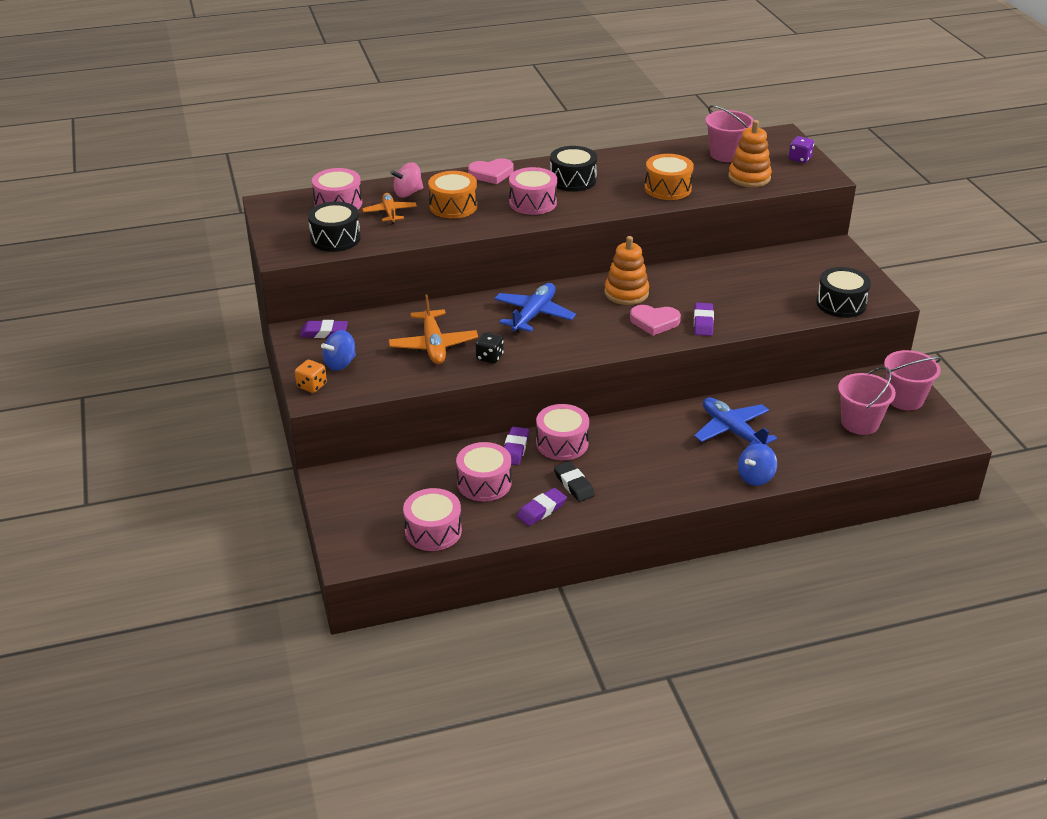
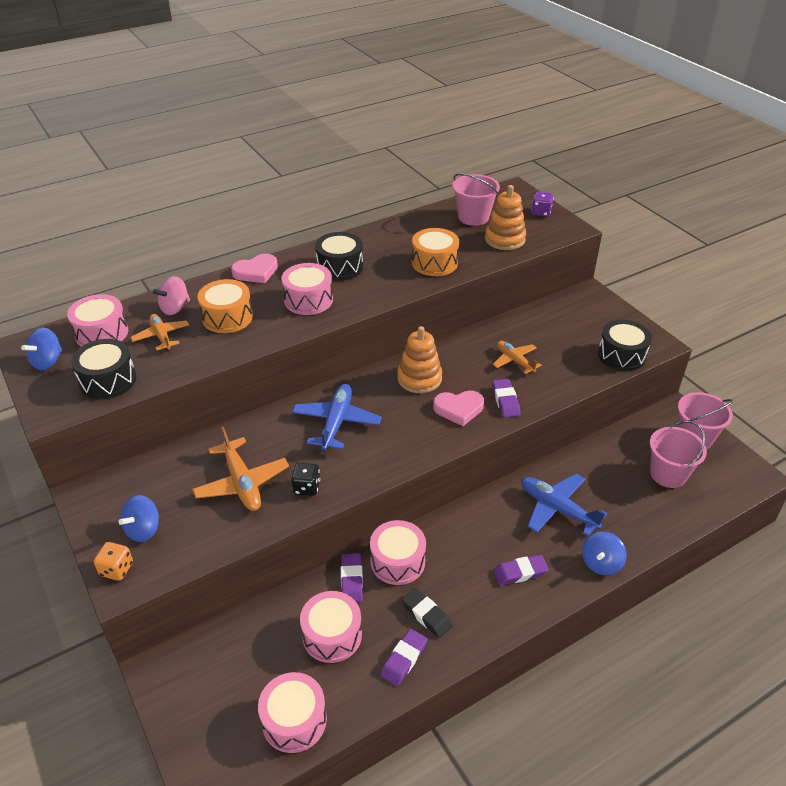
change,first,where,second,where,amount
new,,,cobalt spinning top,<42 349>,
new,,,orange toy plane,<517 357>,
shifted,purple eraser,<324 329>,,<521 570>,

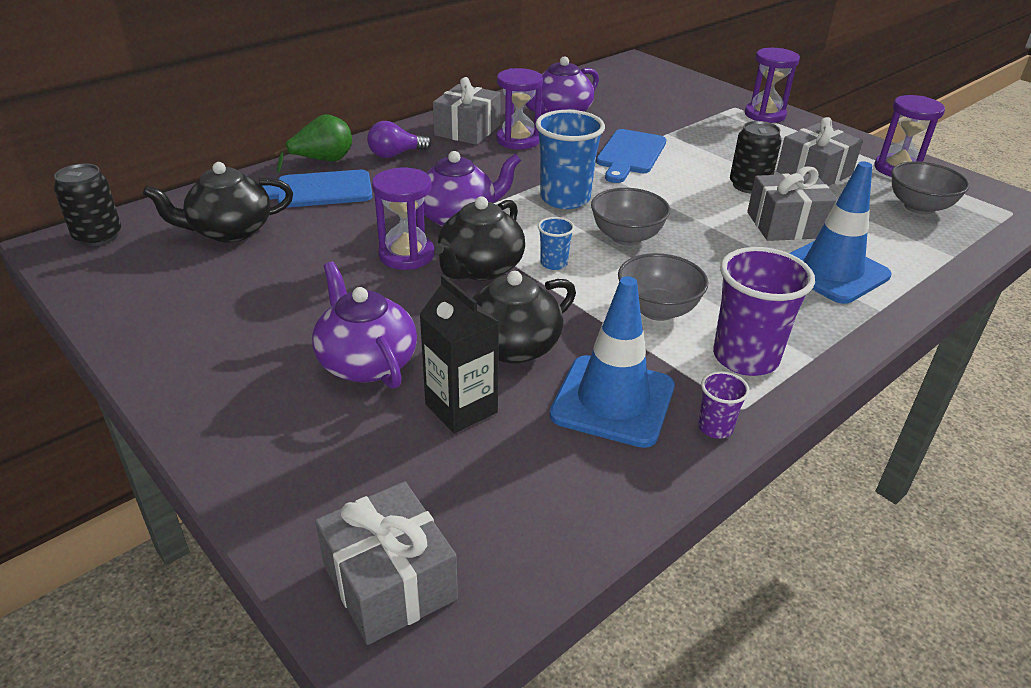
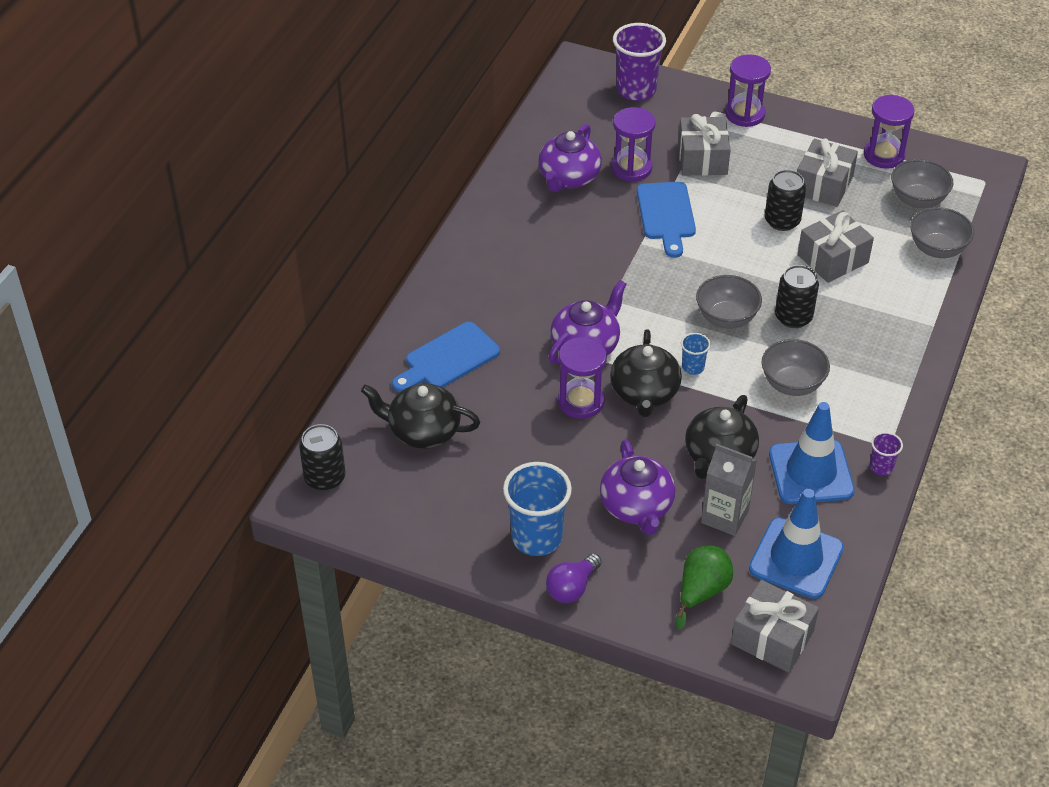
change,first,where,second,where,amount
new,,,ebony soda can,<797 296>,
new,,,grey deep dish,<942 232>,
shifted,leaf-green pear fruit,<313 143>,,<704 587>,
shifted,purple light bulb,<399 139>,,<574 578>,
shifted,grey wrapped gift,<467 111>,,<704 145>,
shifted,purple hourglass,<520 108>,,<633 144>,
shifted,cobalt tumbler,<570 159>,,<537 509>,
shifted,purple tumbler,<764 311>,,<639 62>,
shifted,cobalt traffic cone,<840 232>,,<796 544>,
repainted,ebony juice carton,<460 354>,grey juice carton,<729 490>,
rotated,ebony tea pot,<218 202>,,<420 416>,60 degrees clockwise
rotated,purple tea pot,<364 325>,,<637 487>,135 degrees counterclockwise

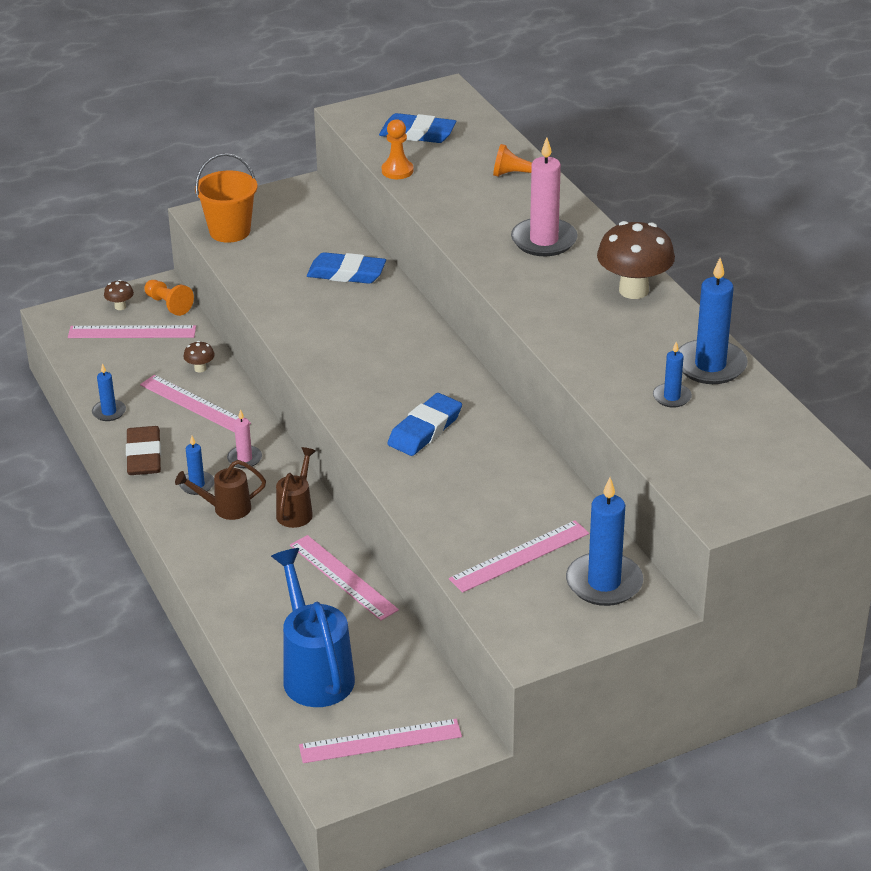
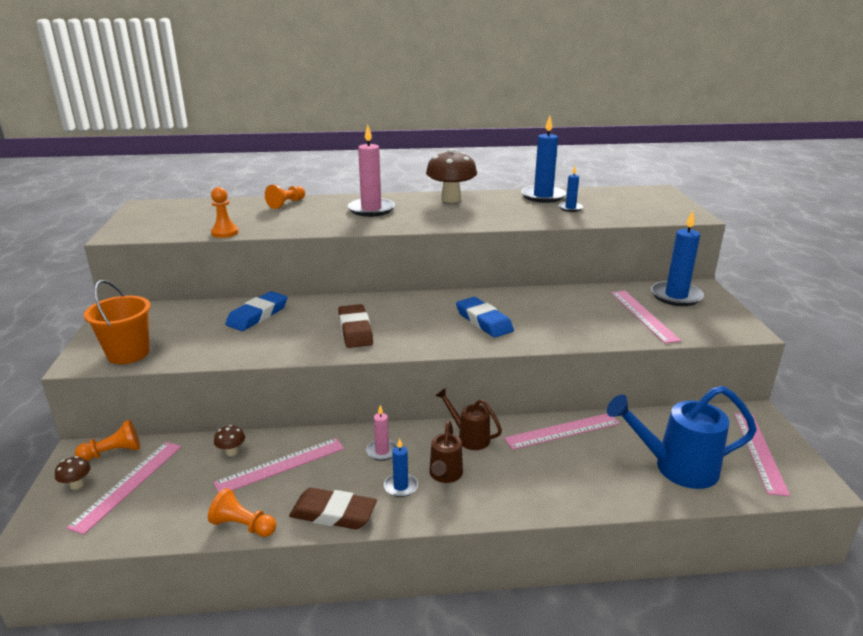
change,first,where,second,where,amount
gone,cobalt eraser,<418 128>,,,
new,,,dark brown eraser,<355 326>,
swapped,cobalt wax candle,<109 392>,orange pawn,<242 512>,

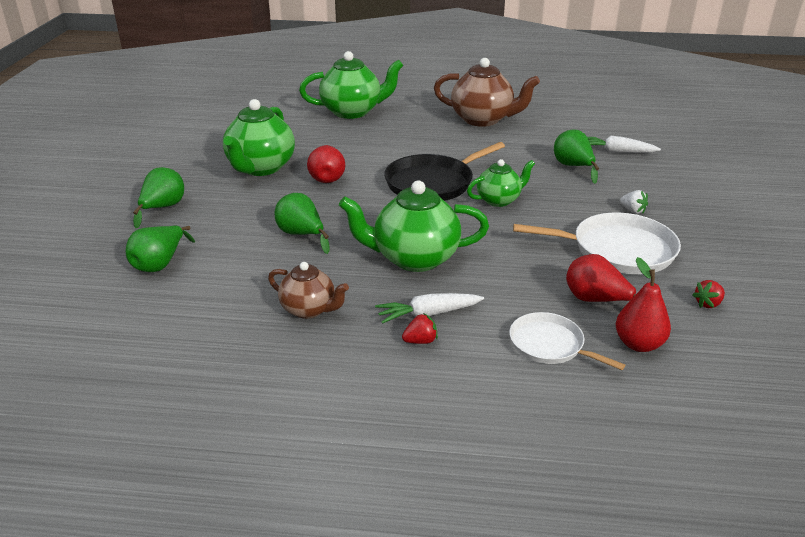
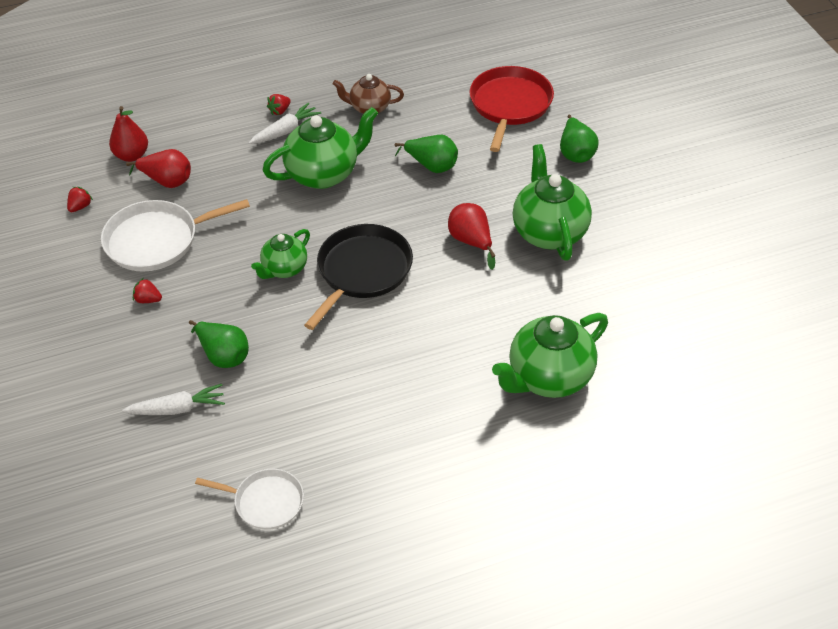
change,first,where,second,where,amount
gone,dark brown tea pot,<487 92>,,,
shifted,pure white frying pan,<567 341>,,<249 499>,
swapped,leaf-green pear fruit,<160 248>,red frying pan,<511 109>,
repainted,pure white strawberry,<634 202>,red strawberry,<147 290>,

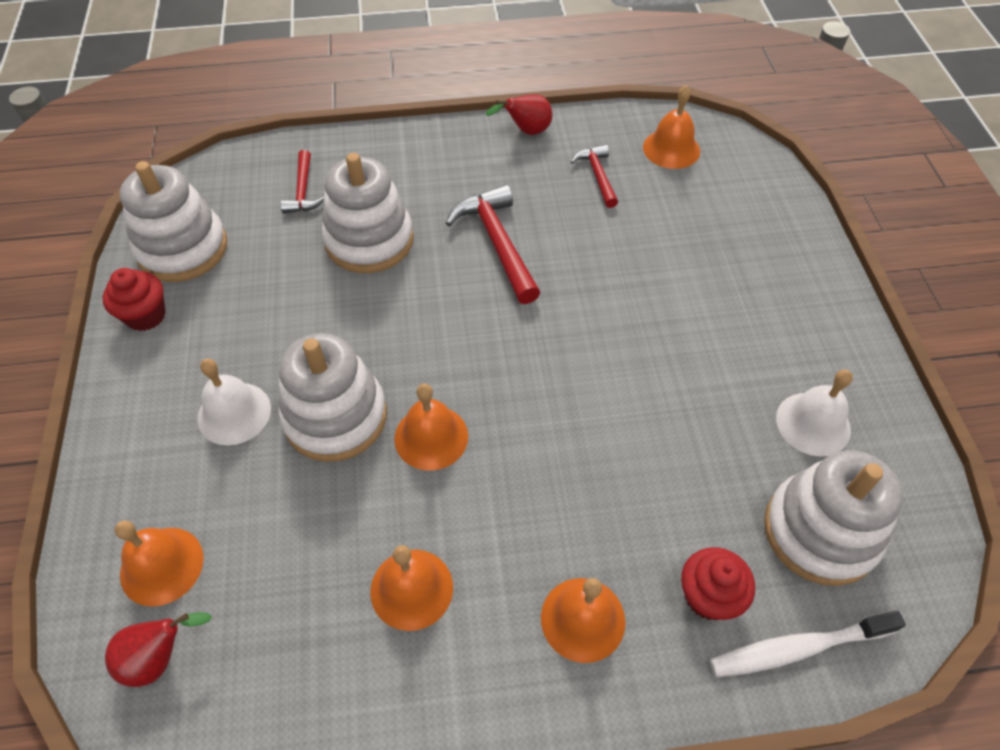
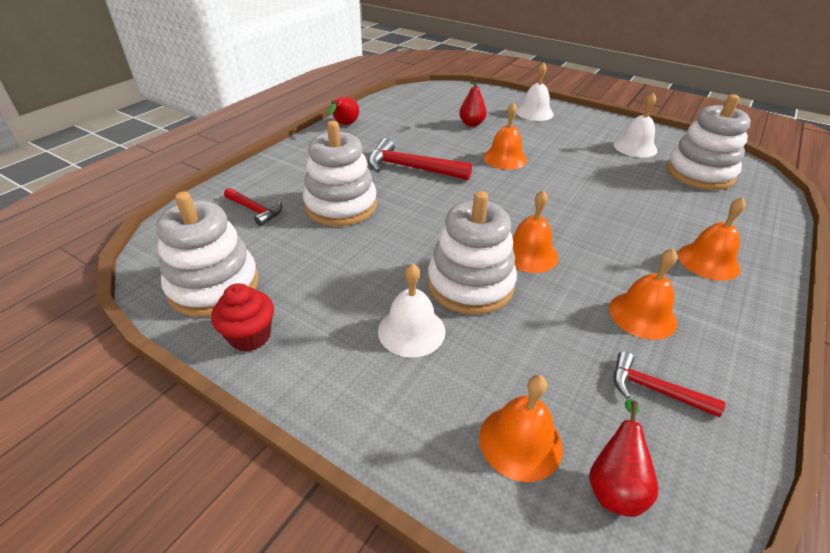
change,first,where,second,where,amount
gone,red cupcake,<718 583>,,,
gone,pure white toothbrush,<808 644>,,,
new,,,red pear fruit,<473 102>,
new,,,pure white hand bell,<535 91>,
shifted,red hammer,<594 176>,,<669 384>,
shifted,orange hand bell,<671 127>,,<505 136>,

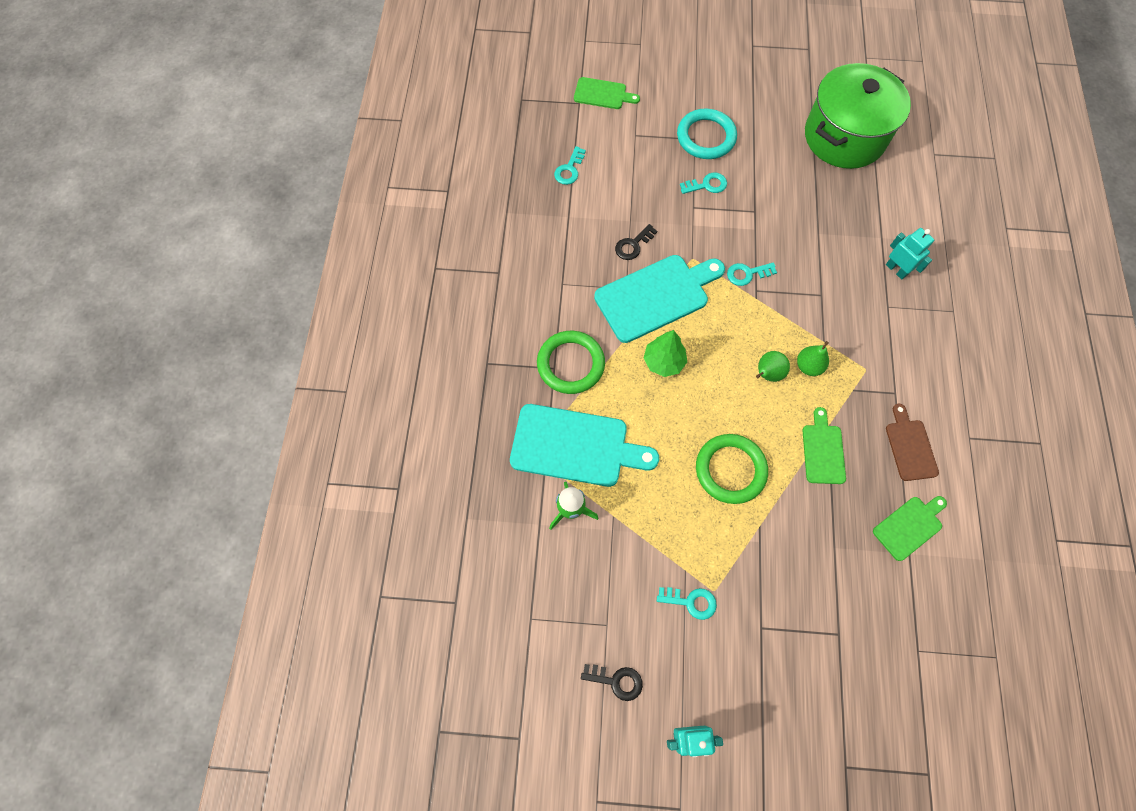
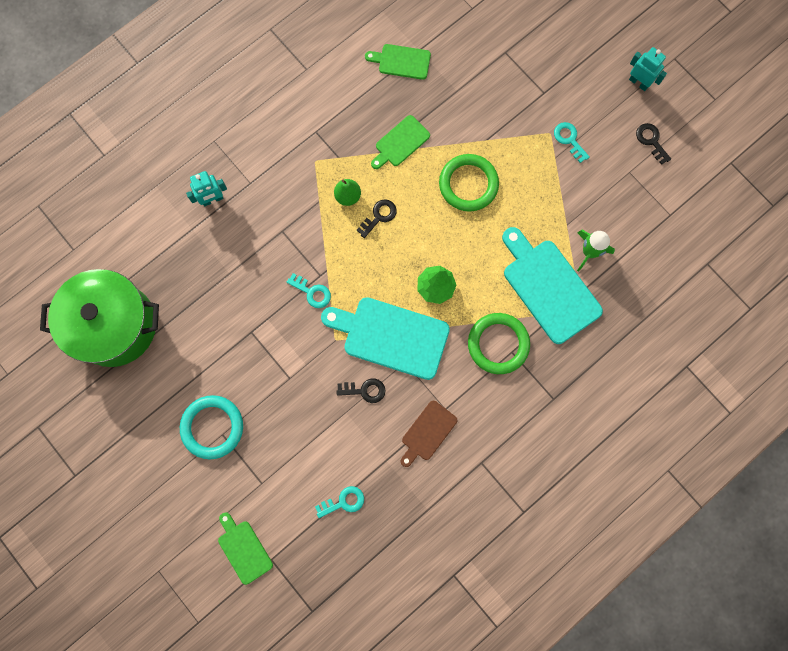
change,first,where,second,where,amount
gone,aqua door key,<703 183>,,,
shifted,dark brown chopping board,<912 442>,,<429 434>,
swapped,leaf-green pear fruit,<773 366>,ebony door key,<377 218>,
rotated,aqua robot,<910 253>,,<206 188>,120 degrees counterclockwise

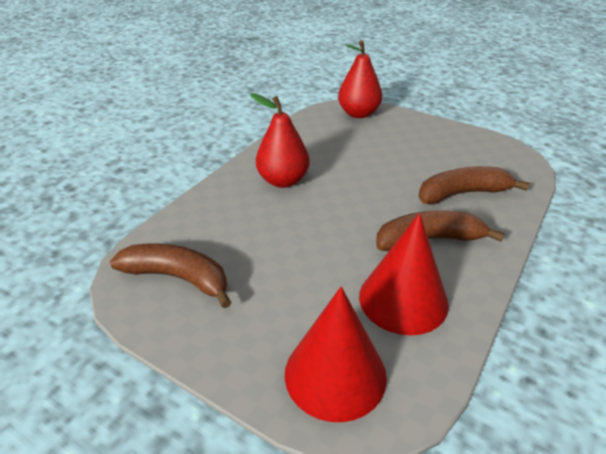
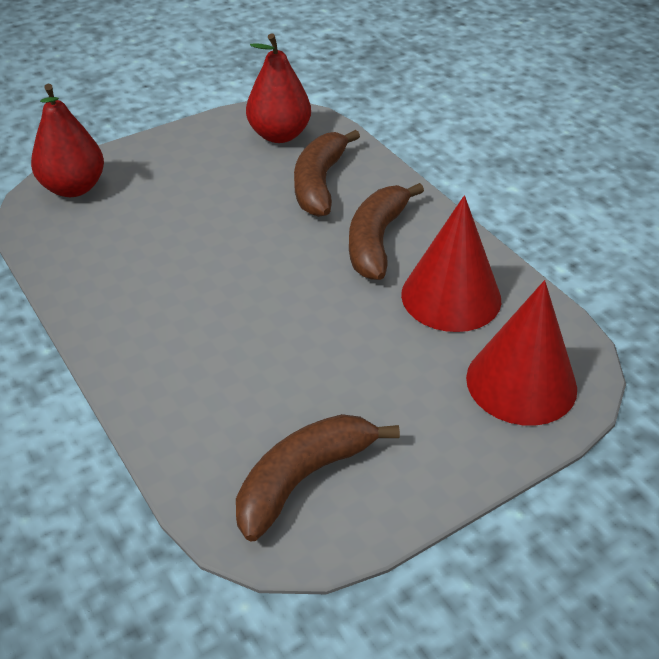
change,first,where,second,where,amount
shifted,red pear fruit,<280 140>,,<278 88>,

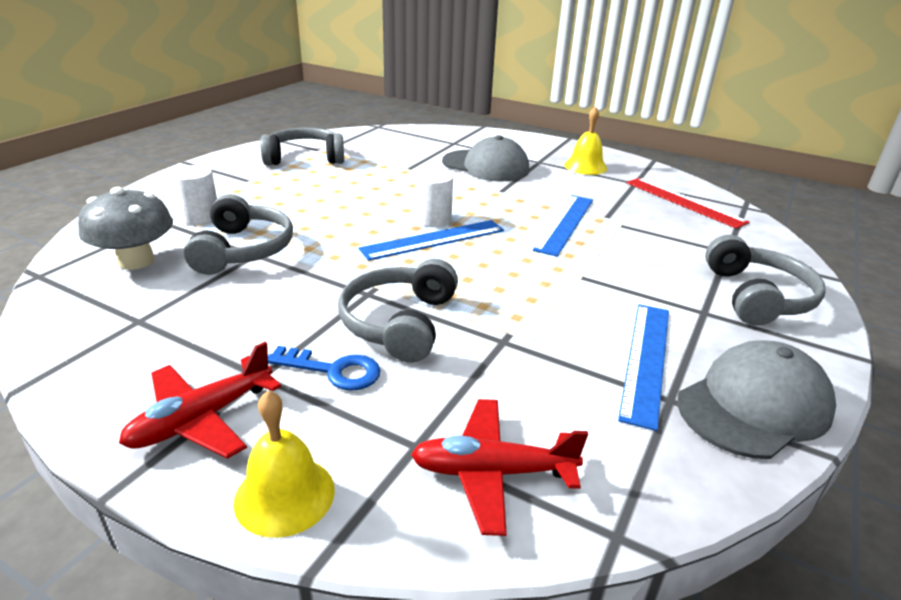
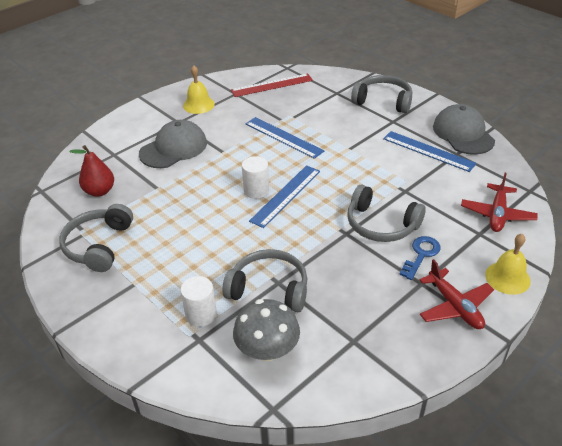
change,first,where,second,where,amount
new,,,red pear fruit,<92 171>,
rotated,cobalt ruler,<431 240>,,<284 196>,45 degrees clockwise

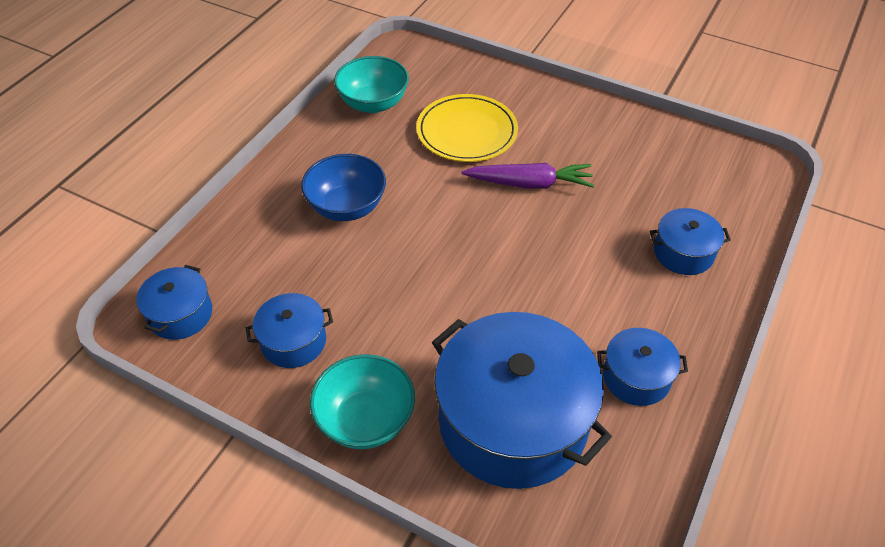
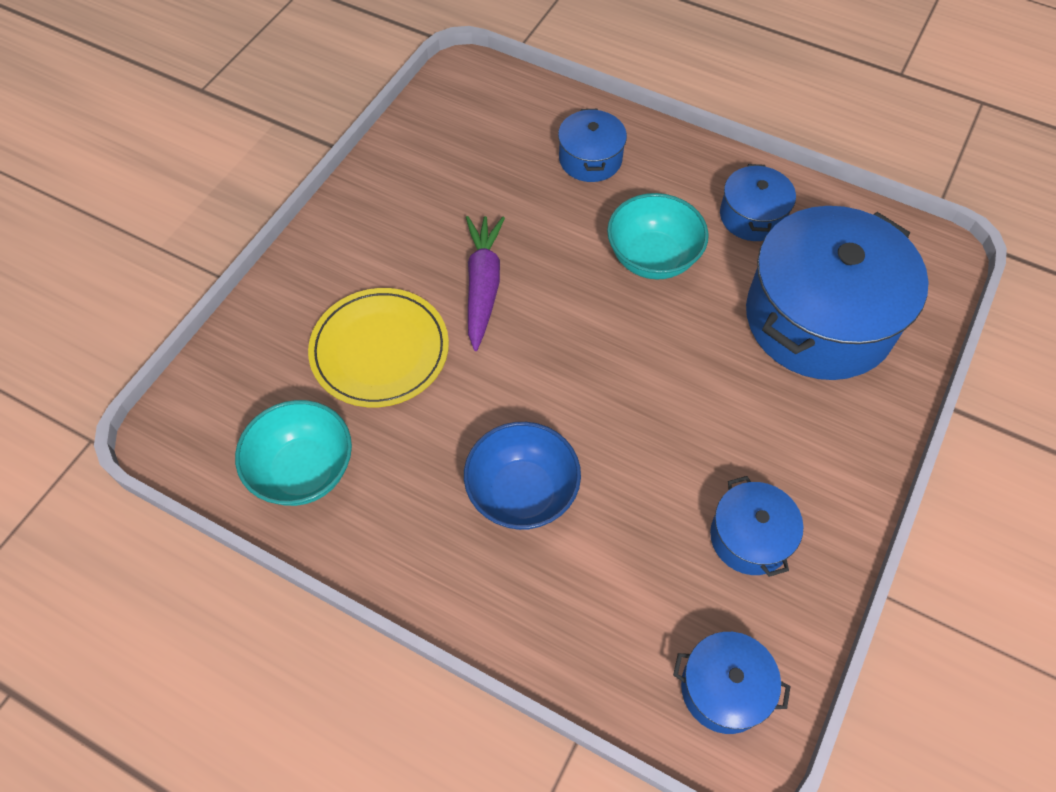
change,first,where,second,where,amount
shifted,aqua deep dish,<362 401>,,<658 236>,

